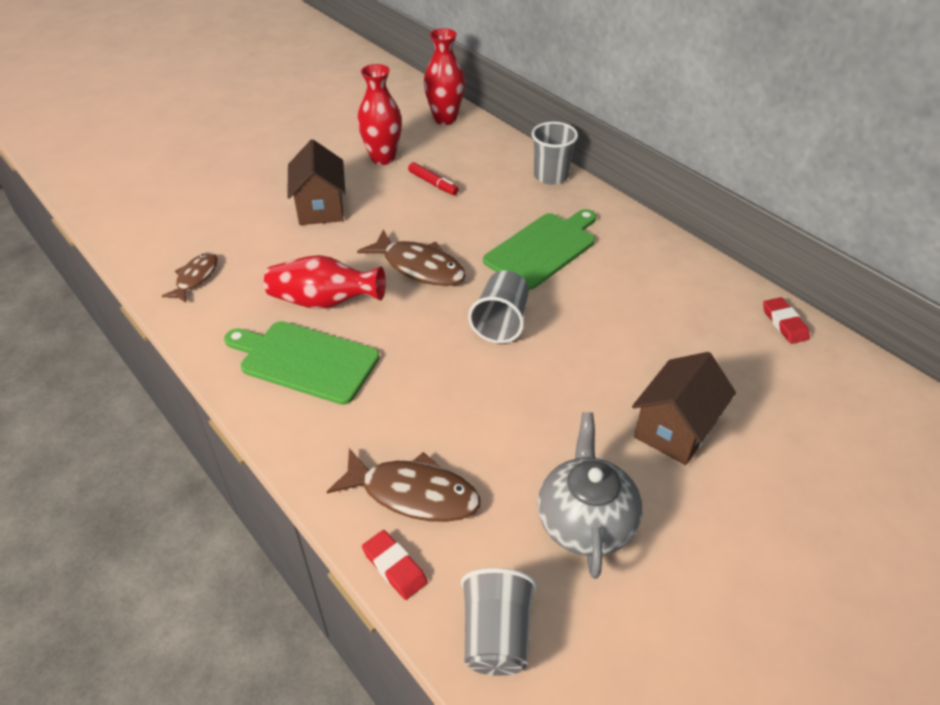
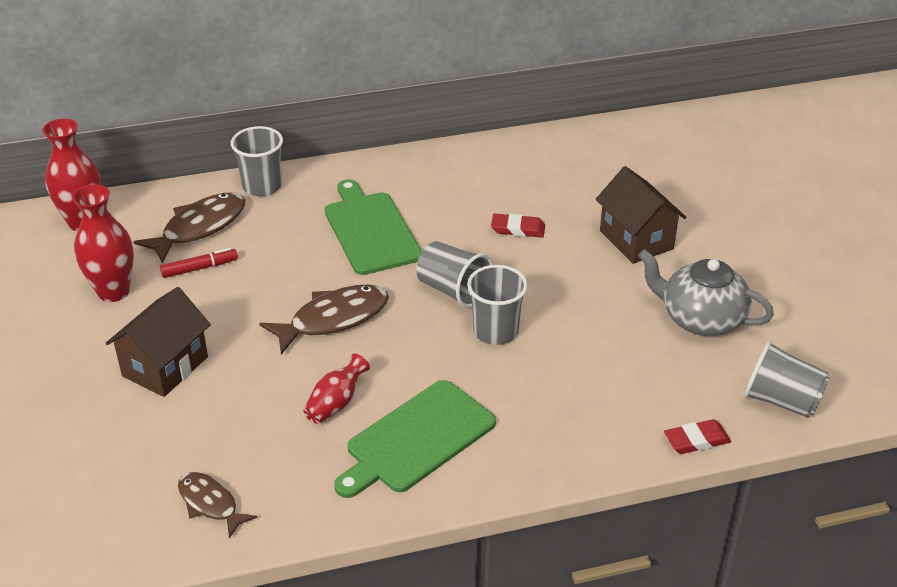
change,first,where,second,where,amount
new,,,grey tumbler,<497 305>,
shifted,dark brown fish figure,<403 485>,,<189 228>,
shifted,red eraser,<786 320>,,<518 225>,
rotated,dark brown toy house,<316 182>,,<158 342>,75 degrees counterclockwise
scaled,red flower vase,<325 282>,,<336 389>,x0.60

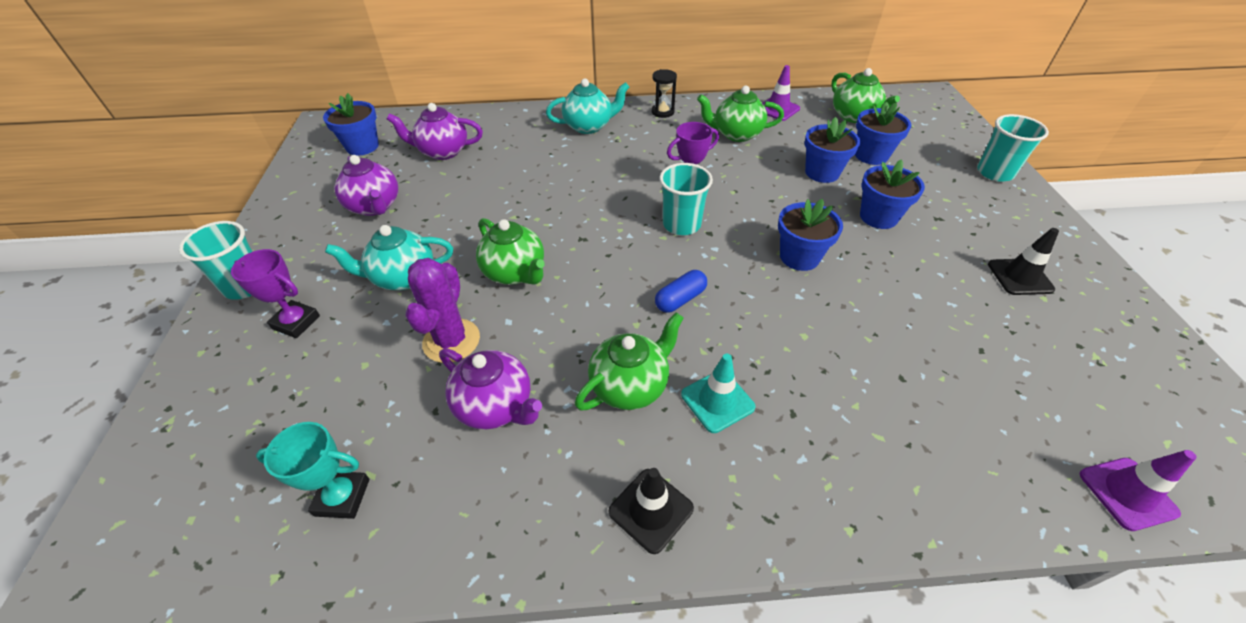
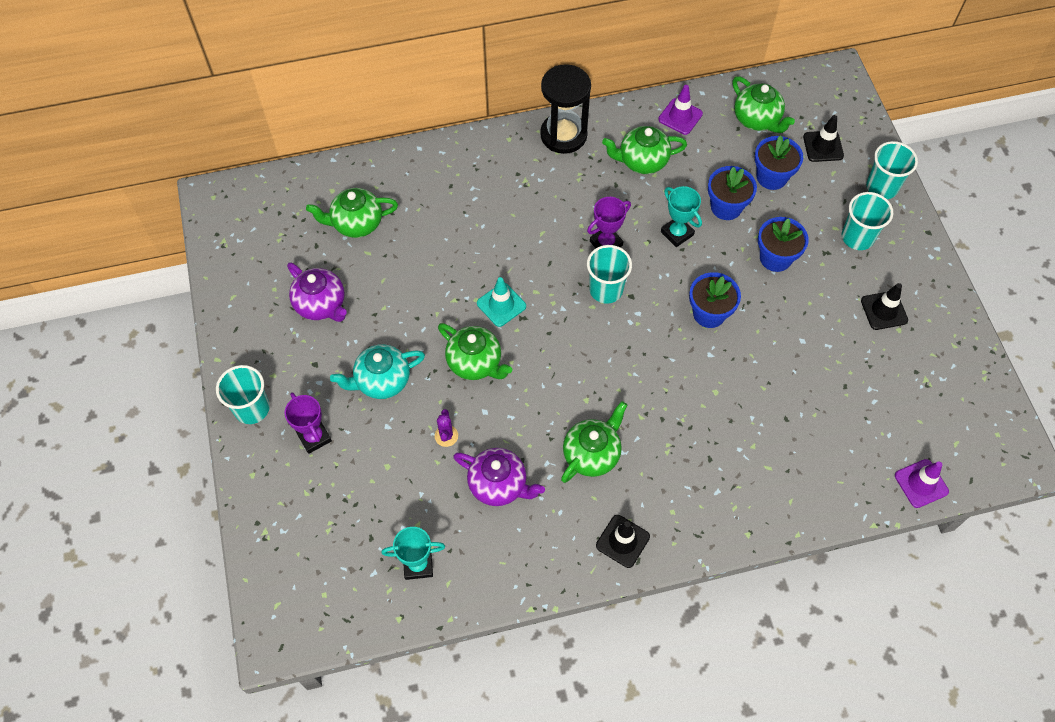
change,first,where,second,where,amount
gone,cobalt flower pot,<351 124>,,,
gone,aqua tea pot,<588 106>,,,
gone,cobalt pill,<681 291>,,,
new,,,aqua trophy,<681 216>,
new,,,ebony traffic cone,<823 138>,
new,,,aqua tumbler,<867 221>,
shifted,aqua traffic cone,<718 393>,,<501 302>,
repainted,purple tea pot,<435 131>,leaf-green tea pot,<352 213>,
rotated,purple trophy,<275 293>,,<308 423>,45 degrees clockwise
scaled,purple cactus,<442 310>,,<446 428>,x0.53
scaled,ebony hourglass,<664 93>,,<565 109>,x1.95

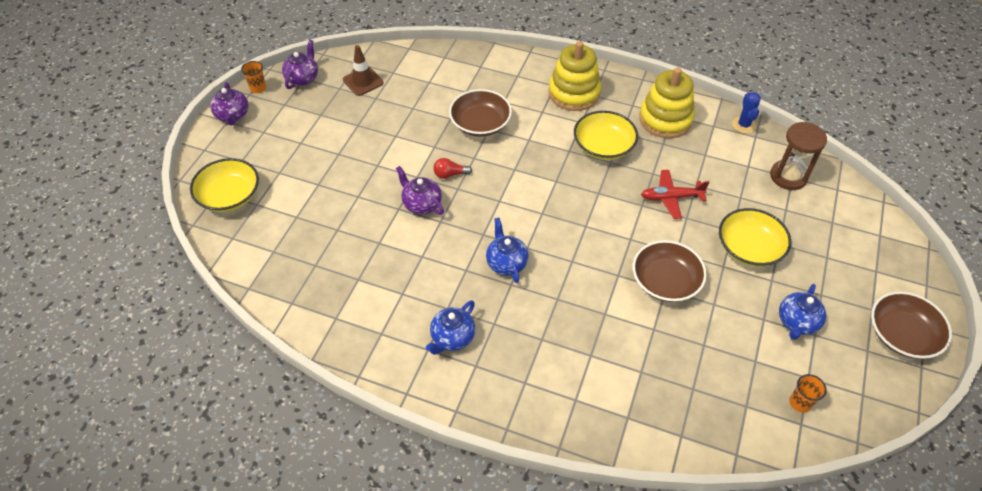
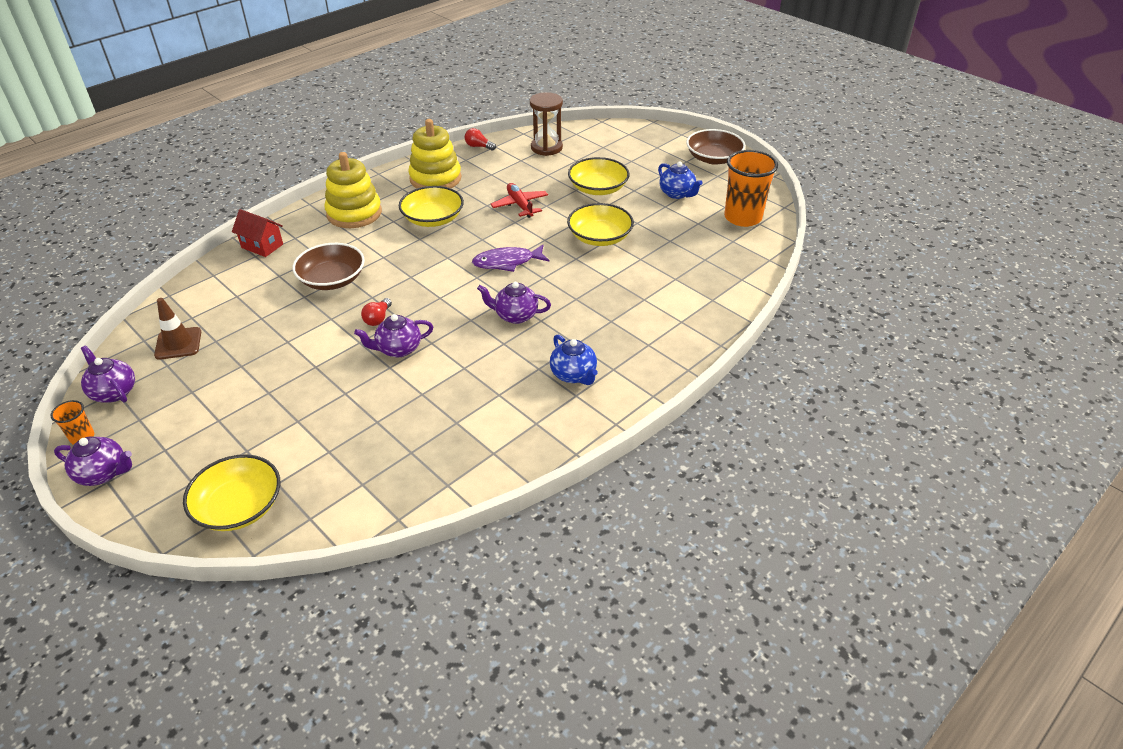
change,first,where,second,where,amount
new,,,red toy house,<257 233>,
new,,,purple fish figure,<510 258>,
swapped,cobalt cactus,<746 112>,red light bulb,<480 139>,
repainted,cobalt tea pot,<507 250>,purple tea pot,<514 303>,
repainted,dark brown deep dish,<670 271>,bright yellow deep dish,<600 224>,
rotated,red toy plane,<675 194>,,<519 200>,135 degrees clockwise
scaled,orange tumbler,<808 393>,,<751 188>,x2.17

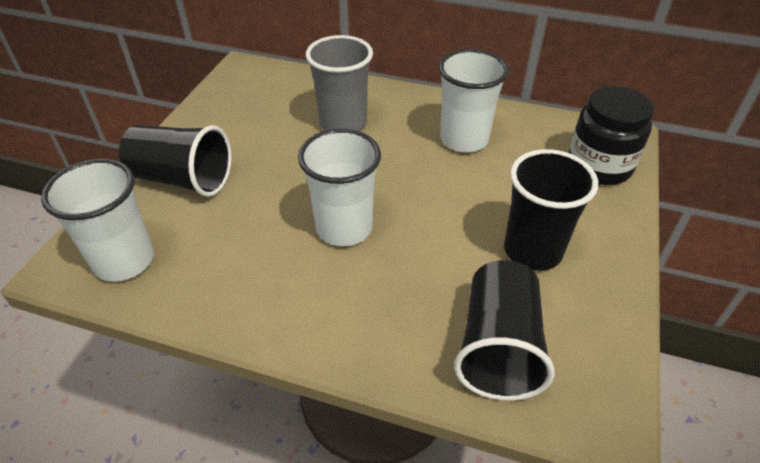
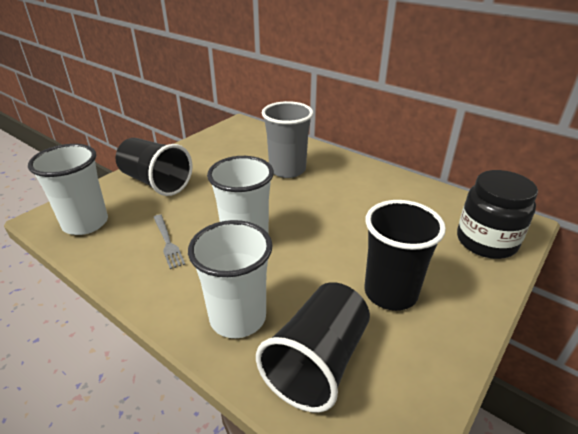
change,first,where,second,where,amount
new,,,grey table fork,<169 241>,
shifted,pure white tumbler,<474 101>,,<230 279>,

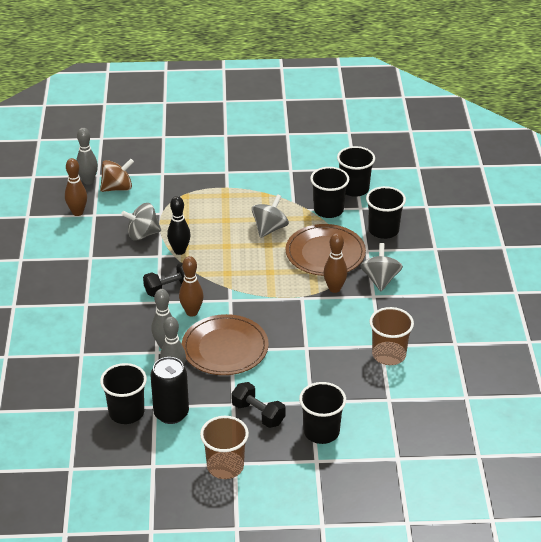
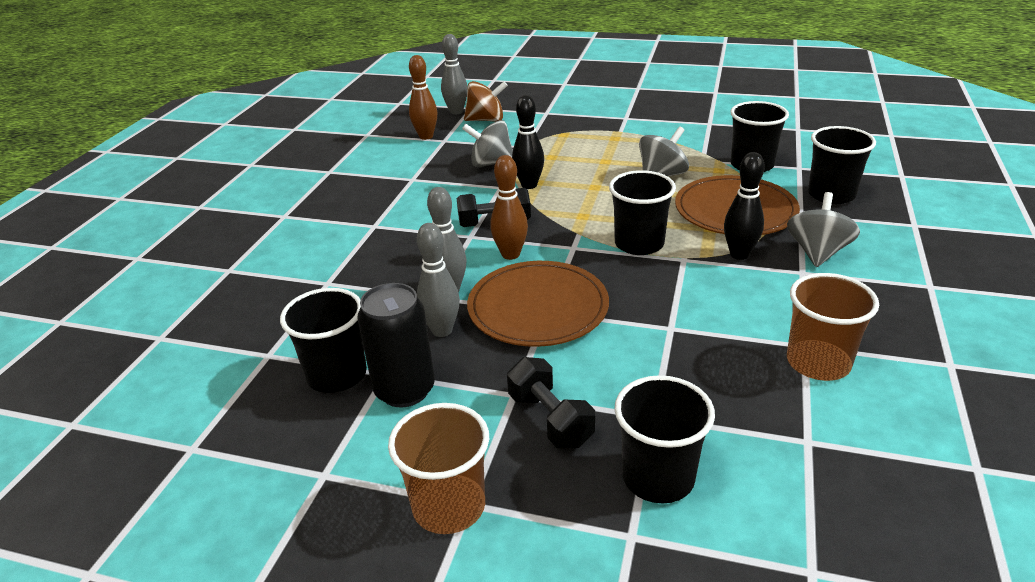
change,first,where,second,where,amount
shifted,ebony tumbler,<356 171>,,<642 212>,
repainted,dark brown skittle,<335 263>,ebony skittle,<744 206>,

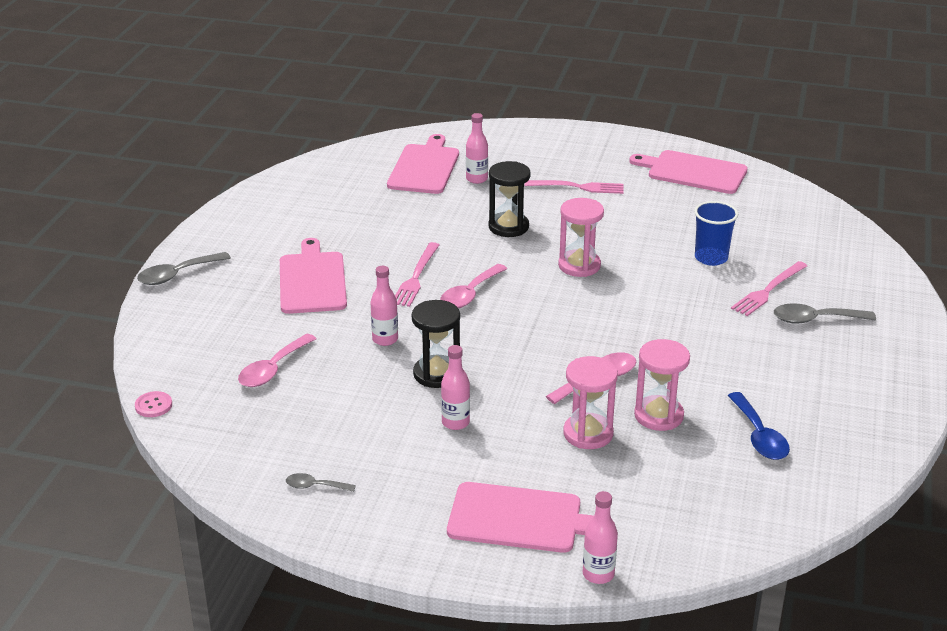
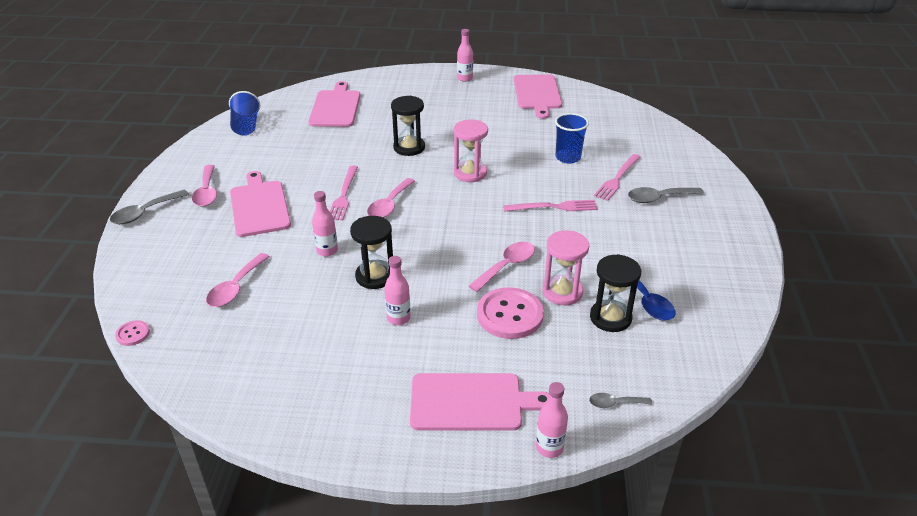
change,first,where,second,where,amount
new,,,pink tablespoon,<204 186>,
new,,,cobalt tumbler,<244 113>,
new,,,ebony hourglass,<615 293>,
shifted,grey tablespoon,<321 482>,,<620 400>,
shifted,pink drink bottle,<477 148>,,<465 55>,
shifted,pink table fork,<574 187>,,<550 206>,
swapped,pink hourglass,<590 402>,pink shirt button,<510 313>,
rotated,pink chopping board,<688 172>,,<538 96>,105 degrees counterclockwise

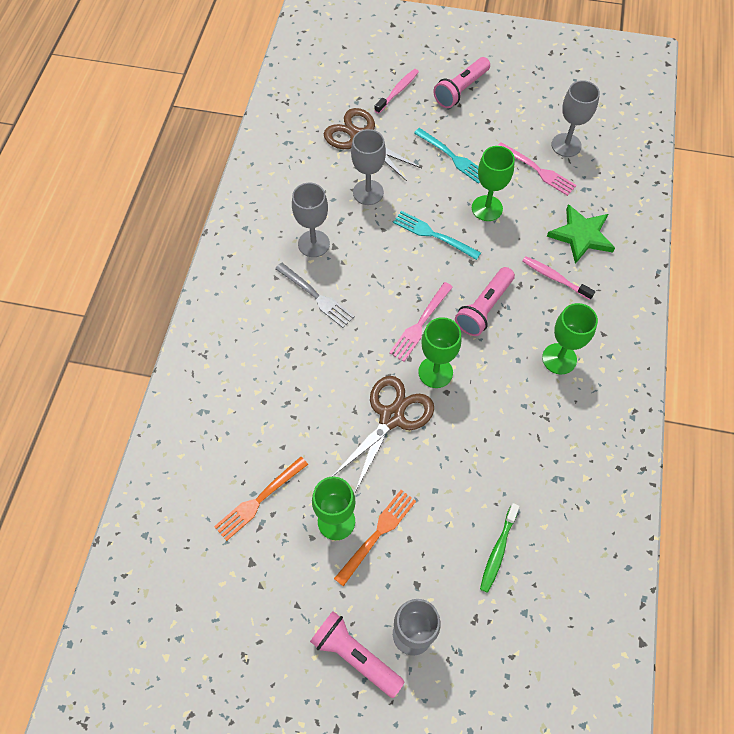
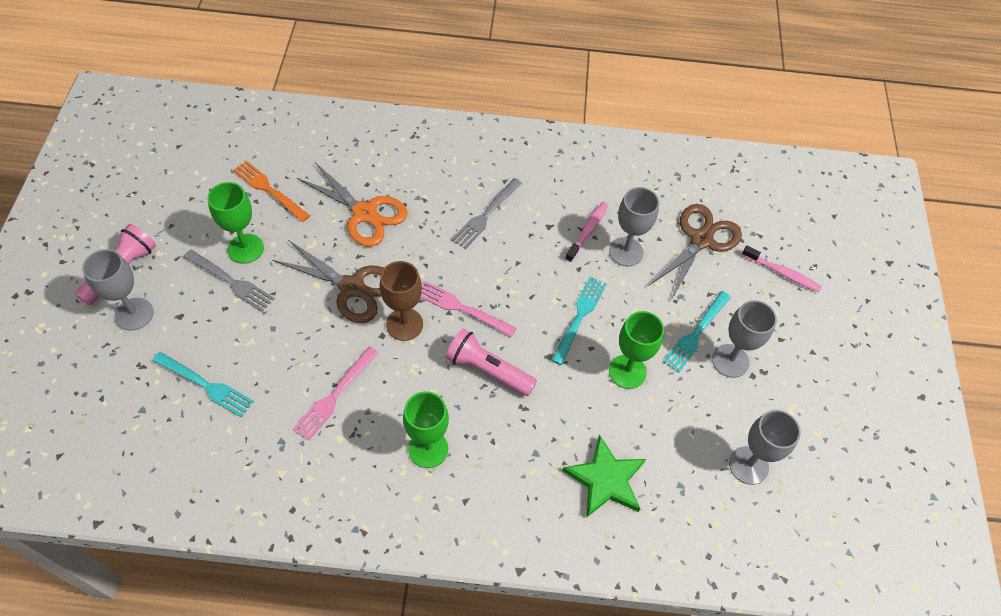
change,first,where,second,where,amount
gone,pink flashlight,<461 82>,,,
new,,,orange pair of scissors,<352 204>,
shifted,grey wine glass,<311 220>,,<744 339>,
shifted,pink table fork,<537 169>,,<336 394>,
shifted,pink toothbrush,<559 278>,,<587 232>,
swapped,leaf-green toothbrush,<500 548>,aqua table fork,<203 384>,
repainted,orange table fork,<375 538>,grey table fork,<229 281>,
repainted,leaf-green wine glass,<439 352>,dark brown wine glass,<401 301>,

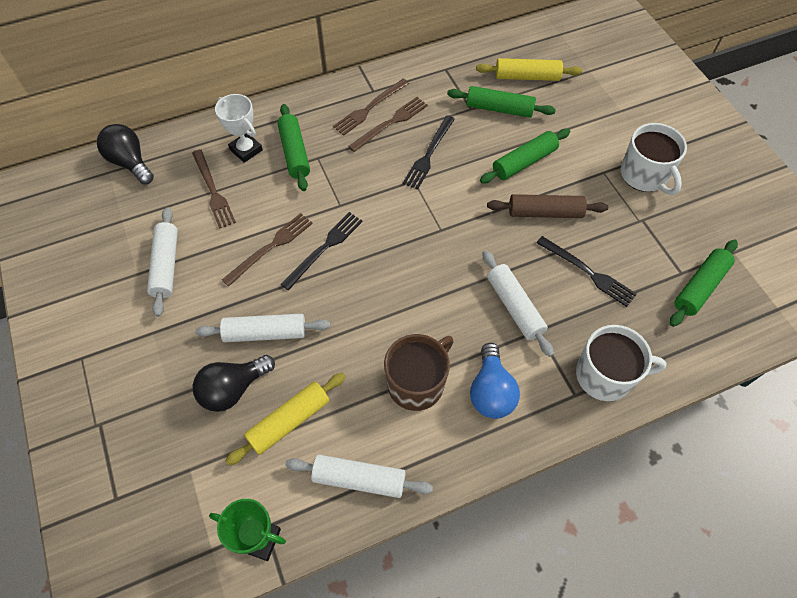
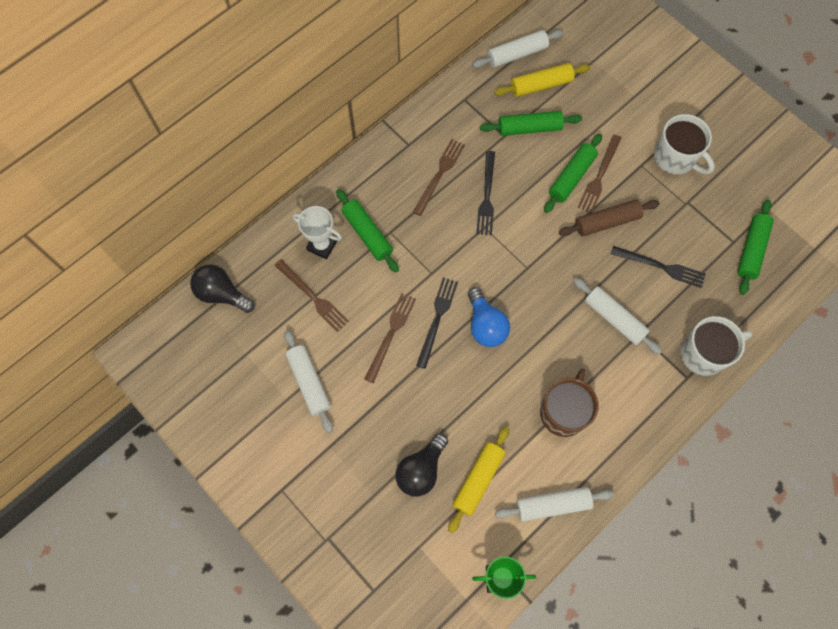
change,first,where,second,where,amount
shifted,pure white pastry roller,<263 327>,,<517 49>,
shifted,dark brown table fork,<371 107>,,<600 173>,
shifted,cobalt light bulb,<495 381>,,<489 317>,

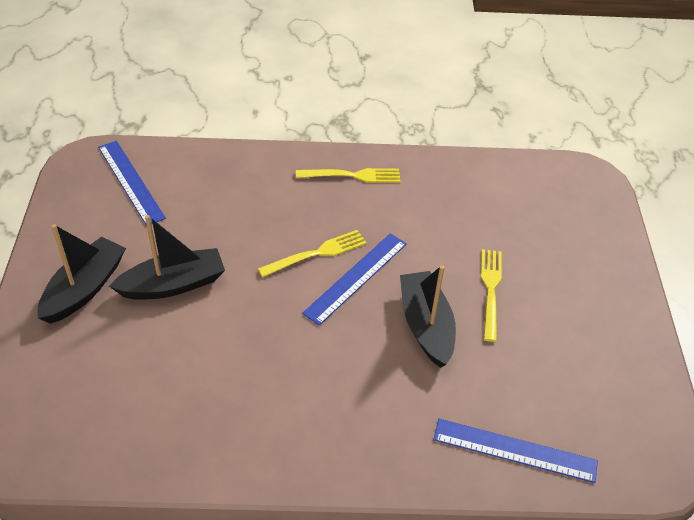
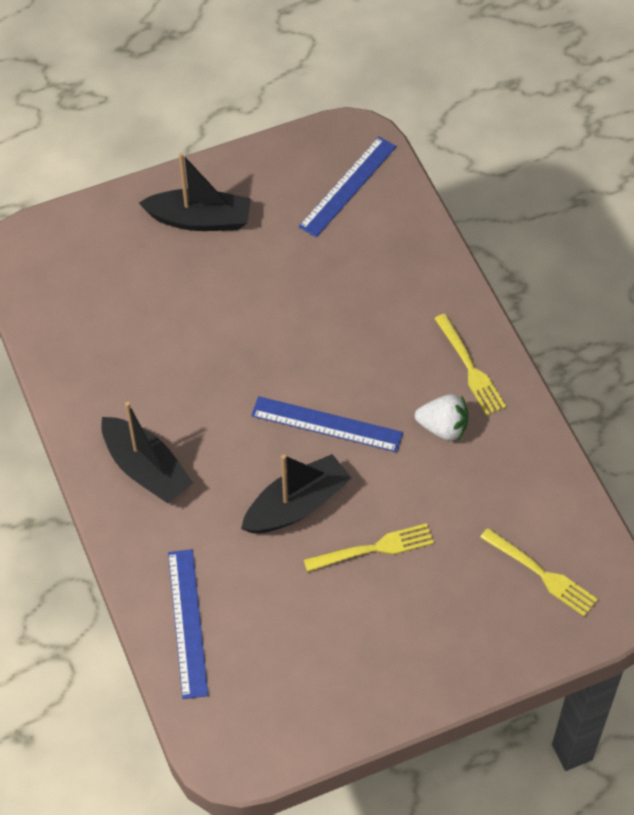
change,first,where,second,where,amount
new,,,pure white strawberry,<441 417>,
shifted,ebony toy boat,<167 257>,,<147 452>,
shifted,bright yellow table fork,<312 253>,,<539 572>,

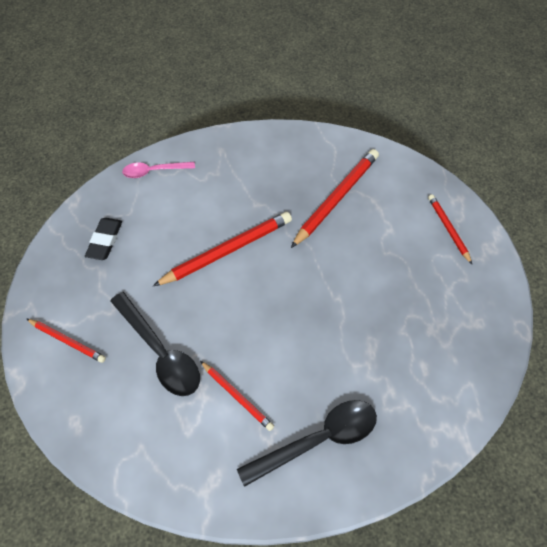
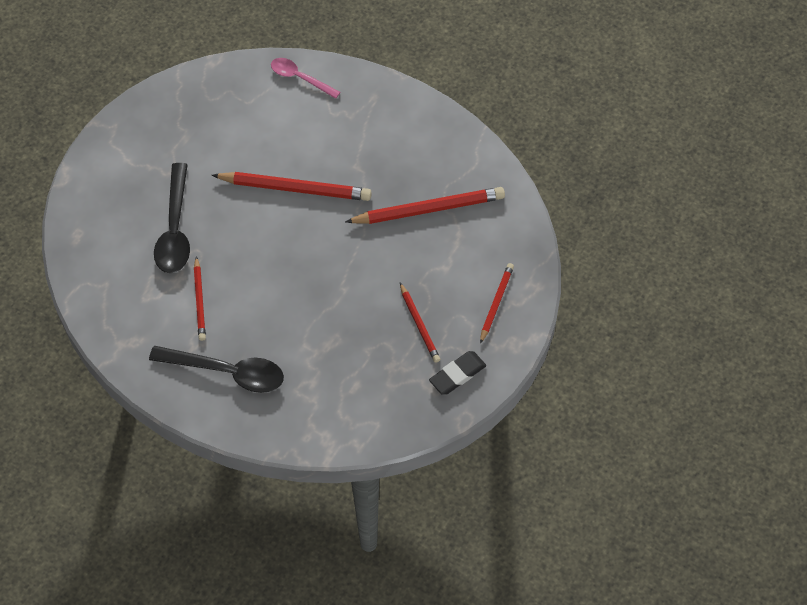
change,first,where,second,where,amount
shifted,red pencil,<66 340>,,<420 323>,
shifted,ebony eraser,<103 239>,,<457 373>,

